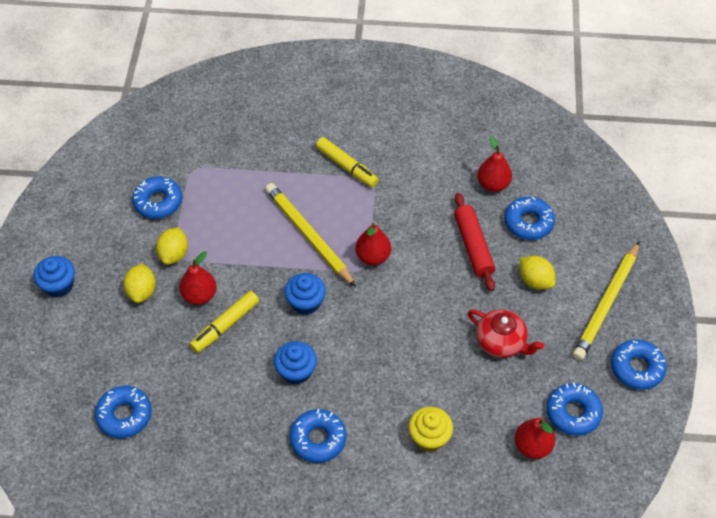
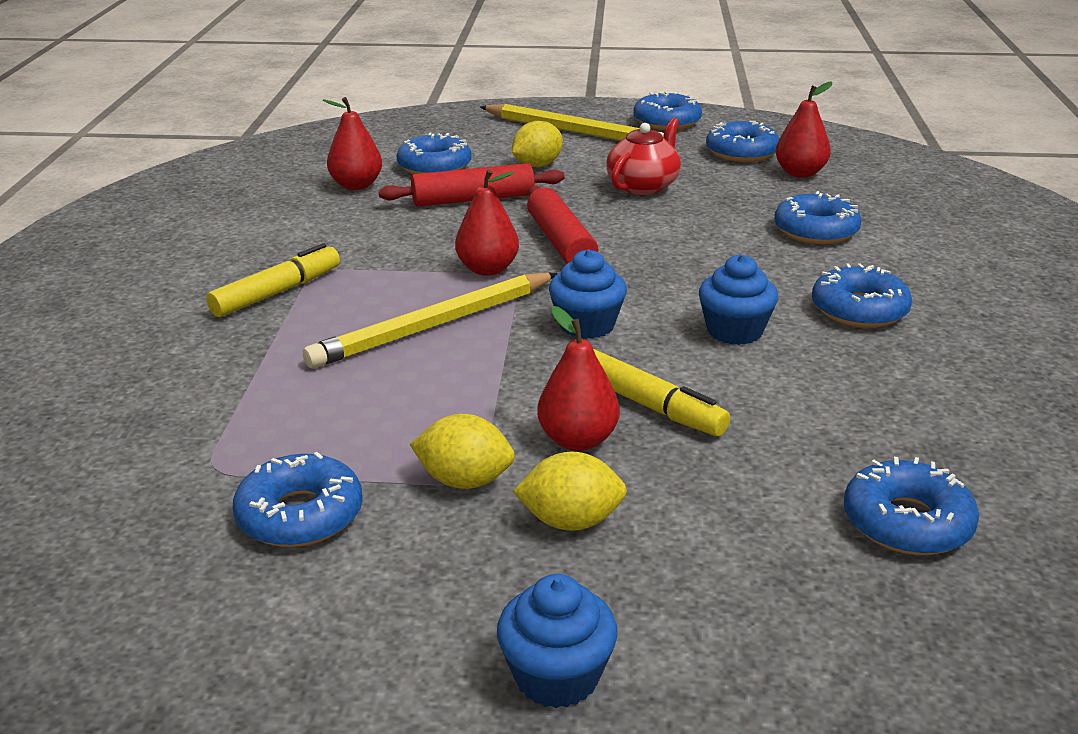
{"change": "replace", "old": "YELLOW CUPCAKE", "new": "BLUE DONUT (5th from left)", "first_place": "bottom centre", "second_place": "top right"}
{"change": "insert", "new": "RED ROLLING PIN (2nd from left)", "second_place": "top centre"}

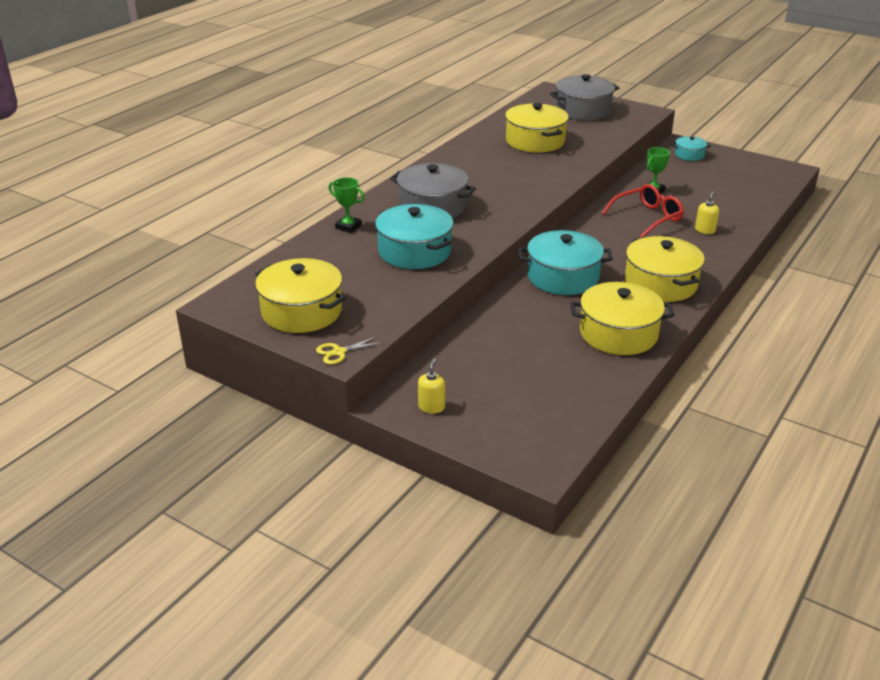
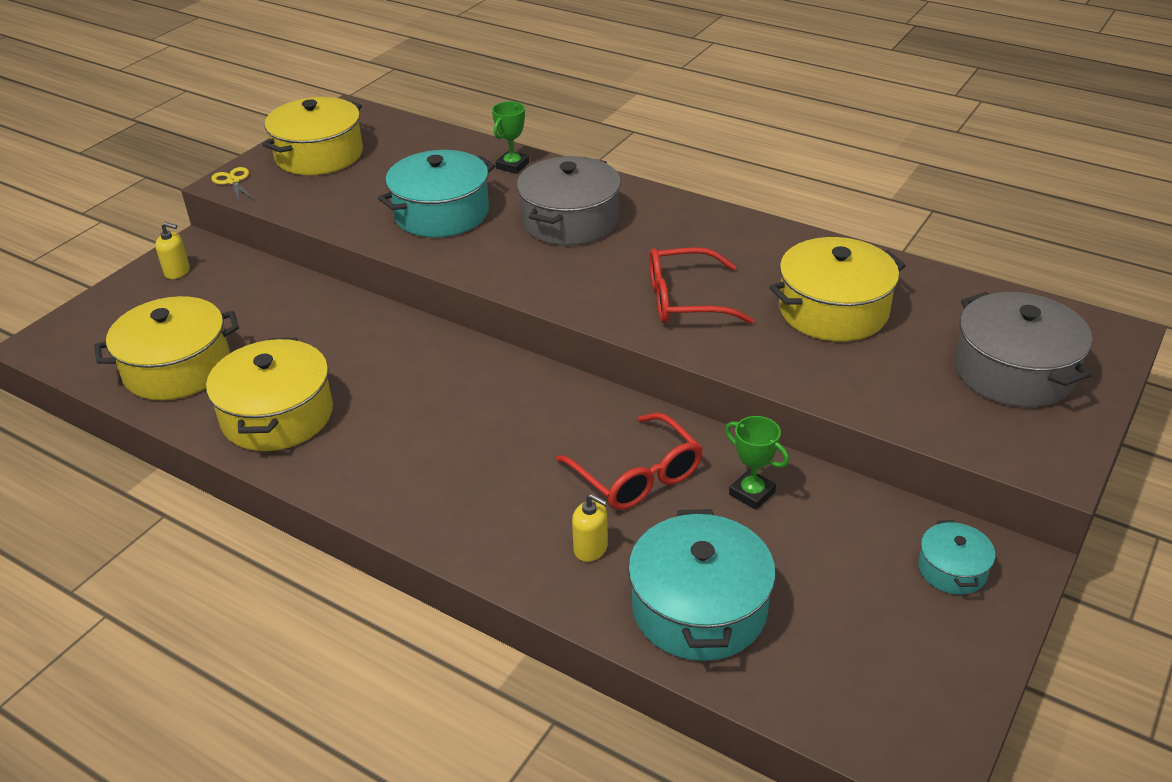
{"change": "move", "old": "TURQUOISE POT (2nd from left)", "first_place": "centre", "second_place": "bottom centre"}
{"change": "move", "old": "YELLOW POT (4th from left in the first image)", "new": "YELLOW POT (1st from left)", "first_place": "middle right", "second_place": "middle left"}
{"change": "insert", "new": "RED GLASSES (2nd from left)", "second_place": "centre"}

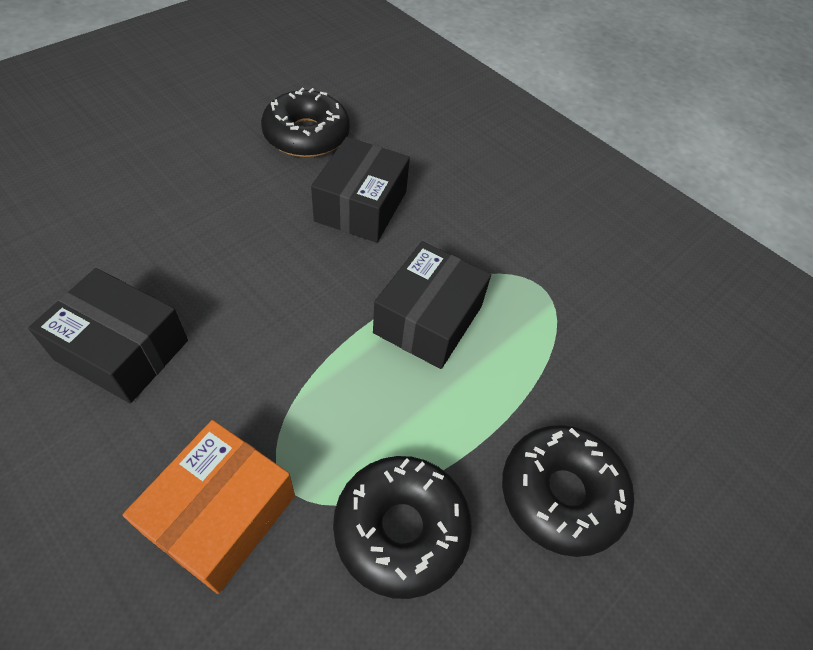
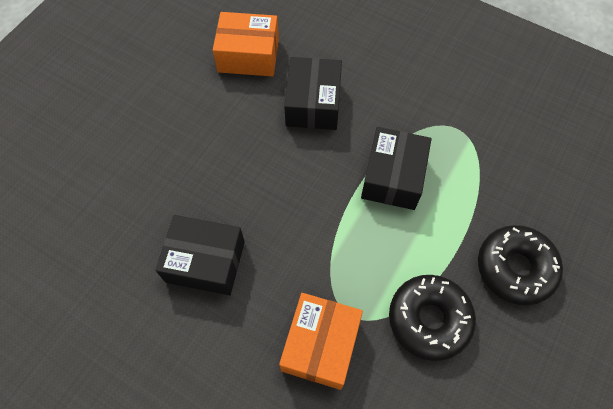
{"change": "replace", "old": "BLACK DONUT (1st from left)", "new": "ORANGE BOX (1st from left)", "first_place": "top centre", "second_place": "top centre"}

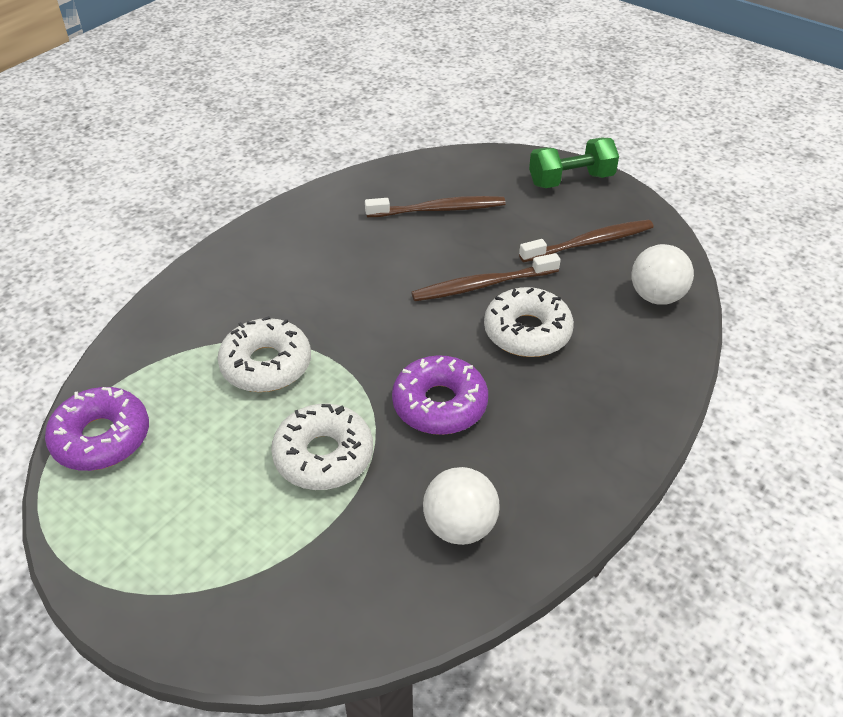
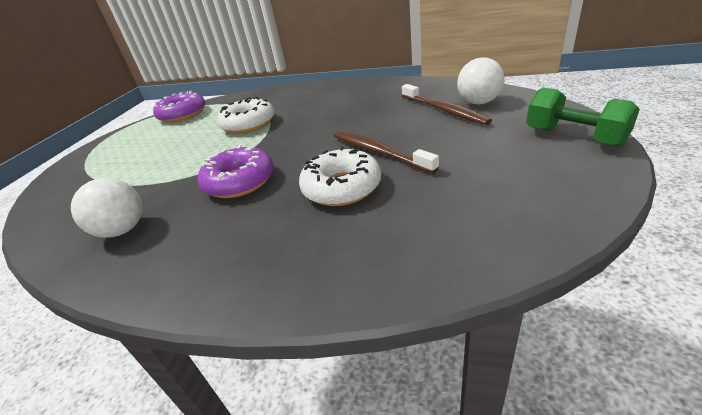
{"change": "delete", "old": "BROWN TOOTHBRUSH (3rd from left)", "first_place": "middle right"}
{"change": "move", "old": "WHITE BALL (2nd from left)", "first_place": "middle right", "second_place": "top right"}
{"change": "delete", "old": "WHITE DONUT (2nd from left)", "first_place": "centre"}

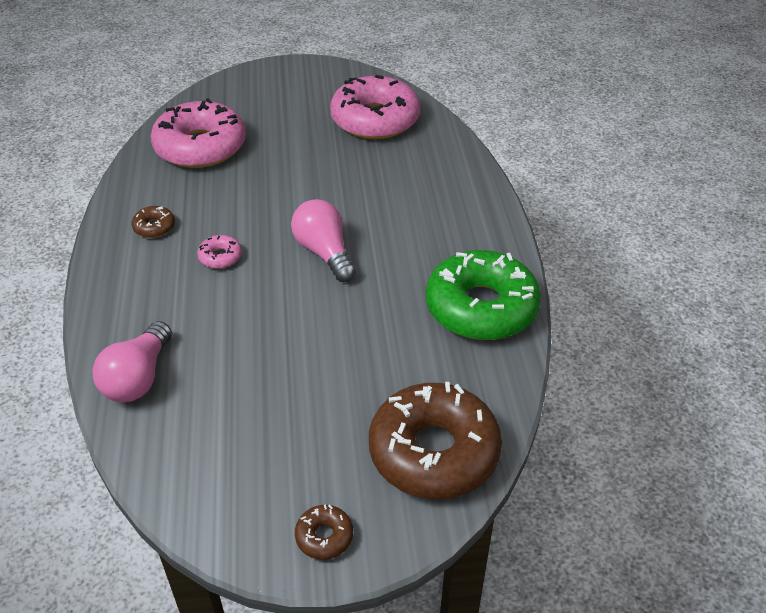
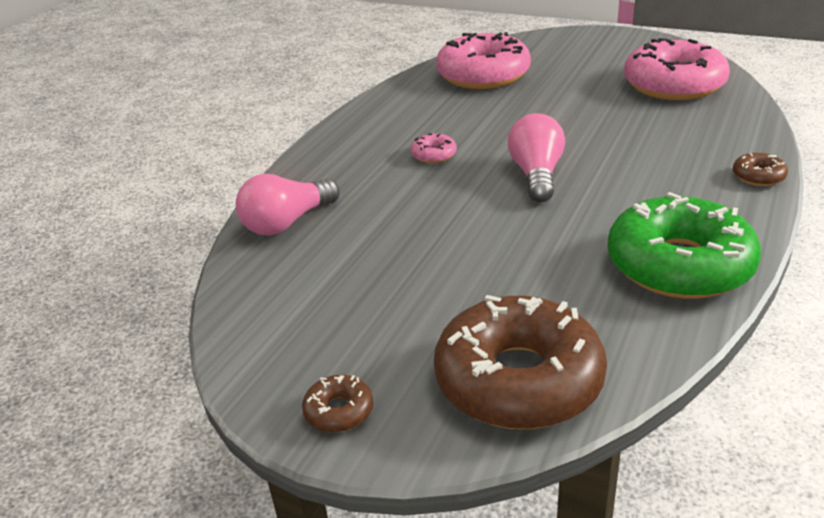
{"change": "move", "old": "BROWN DONUT (1st from left in the first image)", "new": "BROWN DONUT (3rd from left)", "first_place": "middle left", "second_place": "top right"}

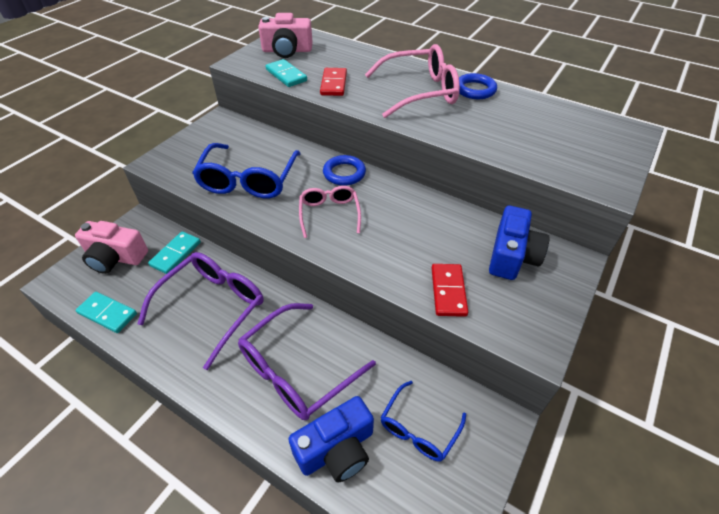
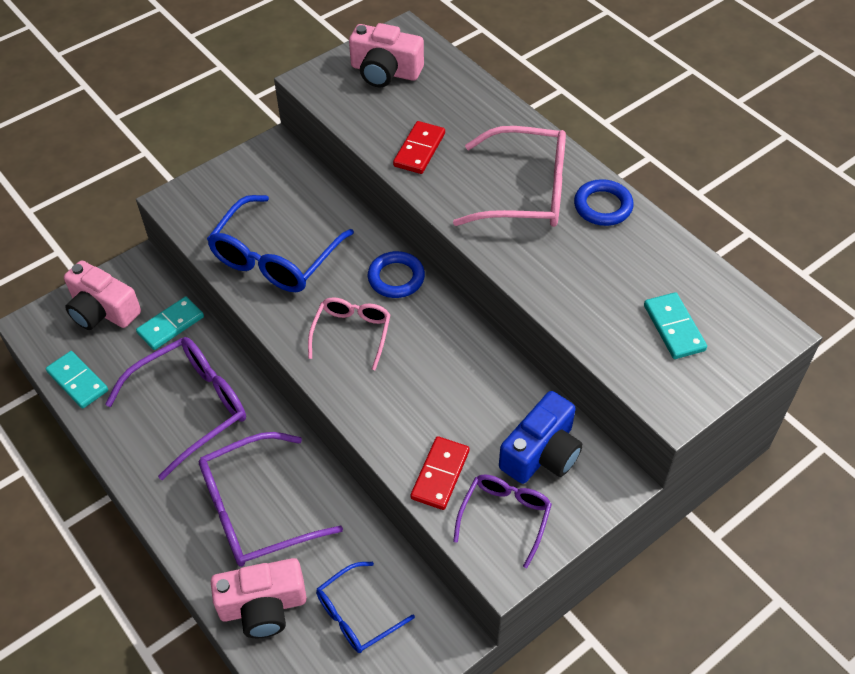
{"change": "move", "old": "TURQUOISE DOMINO (3rd from left)", "first_place": "top centre", "second_place": "middle right"}
{"change": "recolor", "old": "BLUE CAMERA (1st from left)", "new": "PINK CAMERA (2nd from left)", "first_place": "bottom centre", "second_place": "bottom left"}
{"change": "insert", "new": "PURPLE GLASSES (3rd from left)", "second_place": "bottom centre"}

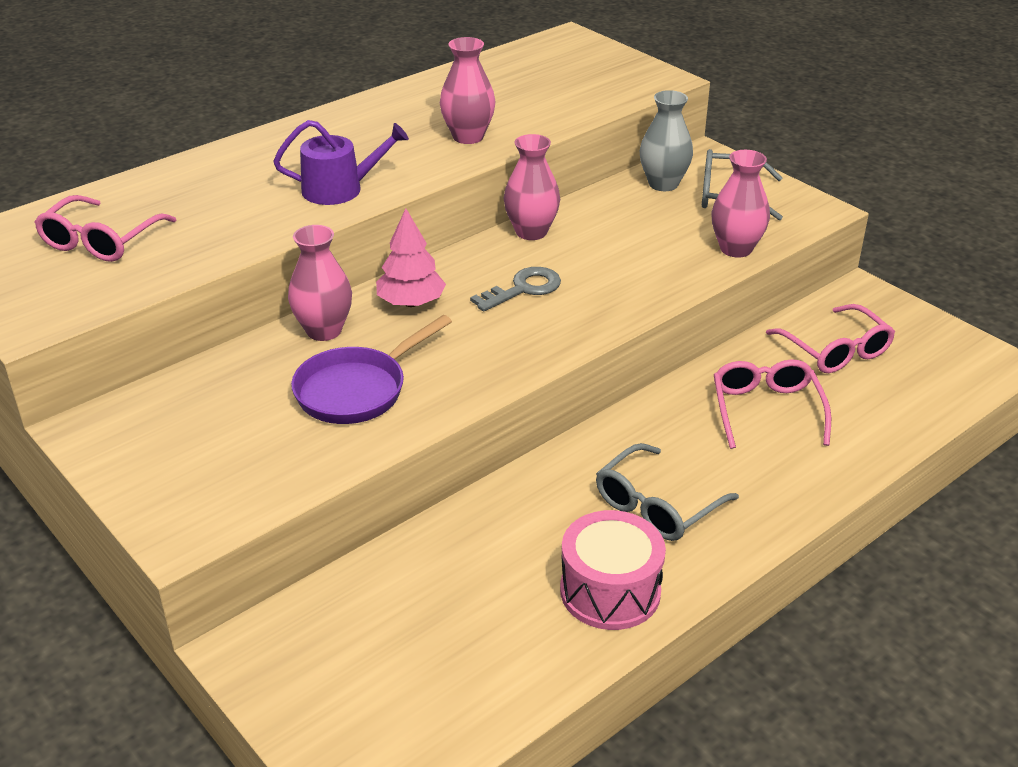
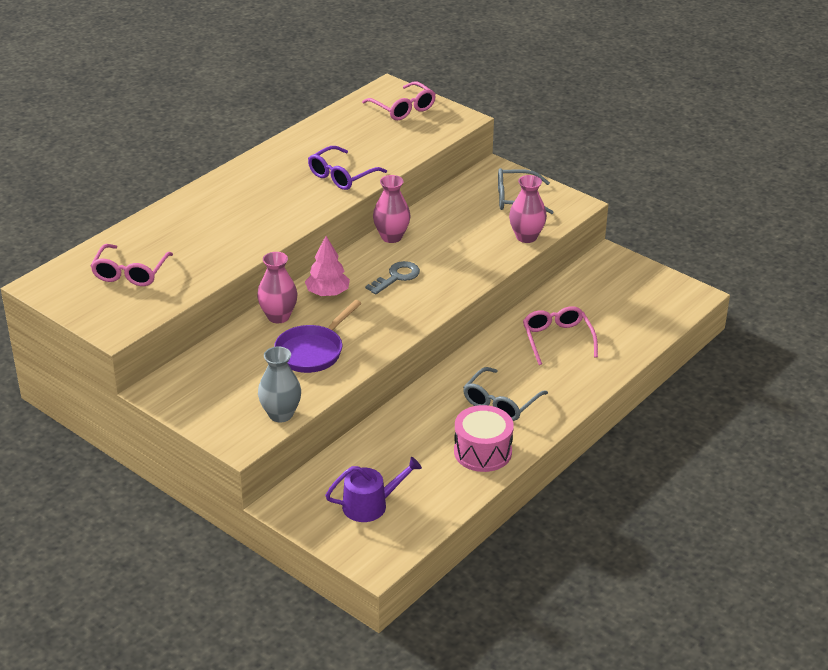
{"change": "replace", "old": "PINK VASE (2nd from left)", "new": "PURPLE GLASSES", "first_place": "top centre", "second_place": "top centre"}
{"change": "move", "old": "GREY VASE", "first_place": "top centre", "second_place": "centre"}
{"change": "move", "old": "PURPLE WATERING CAN", "first_place": "top centre", "second_place": "bottom centre"}
{"change": "move", "old": "PINK GLASSES (3rd from left in the first image)", "new": "PINK GLASSES (2nd from left)", "first_place": "middle right", "second_place": "top centre"}

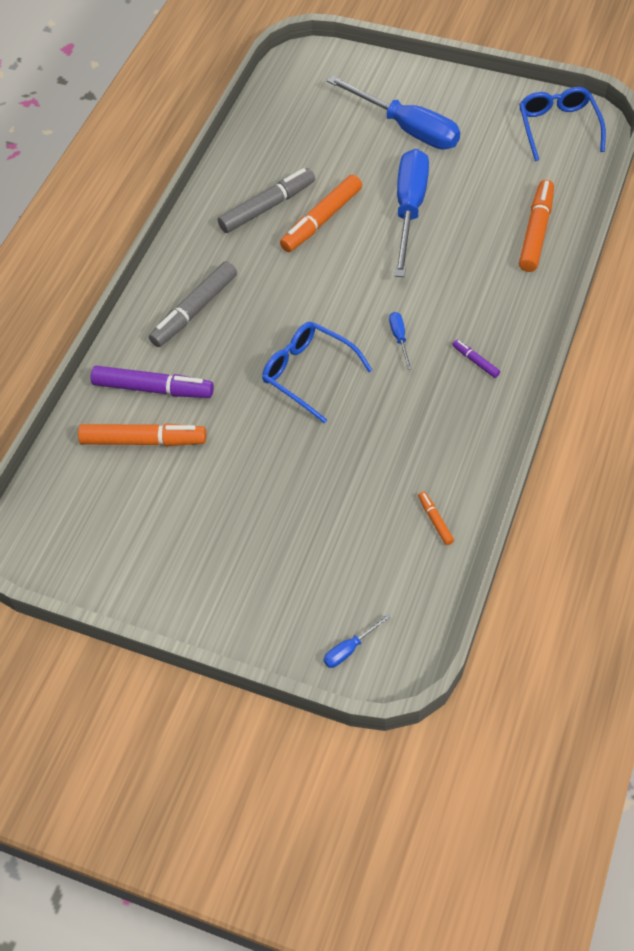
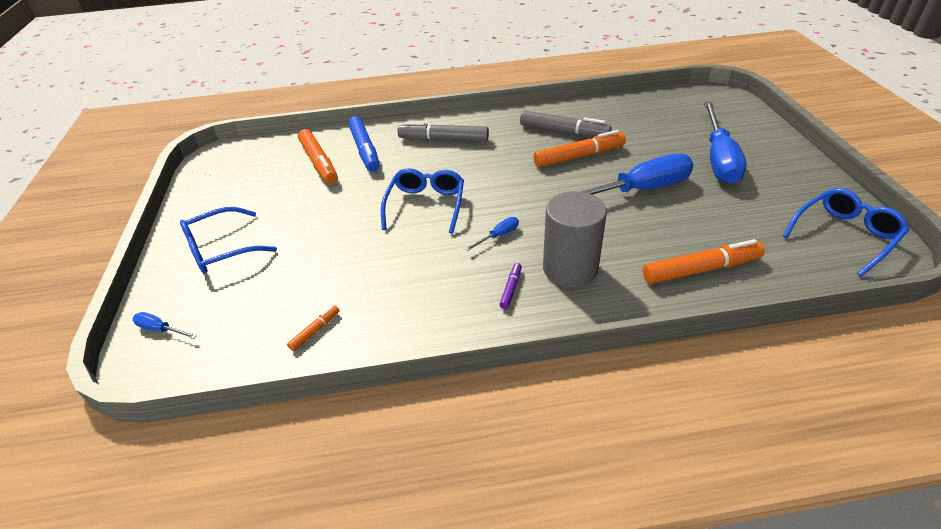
{"change": "rotate", "old": "ORANGE MARKER (2nd from left in the first image)", "first_place": "top centre", "second_place": "top centre", "degrees": 150}
{"change": "recolor", "old": "PURPLE MARKER (1st from left)", "new": "BLUE MARKER", "first_place": "middle left", "second_place": "top centre"}
{"change": "insert", "new": "GREY CYLINDER", "second_place": "centre"}
{"change": "insert", "new": "BLUE GLASSES (1st from left)", "second_place": "middle left"}

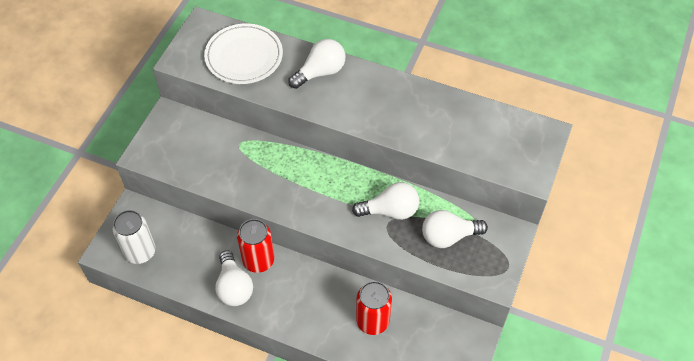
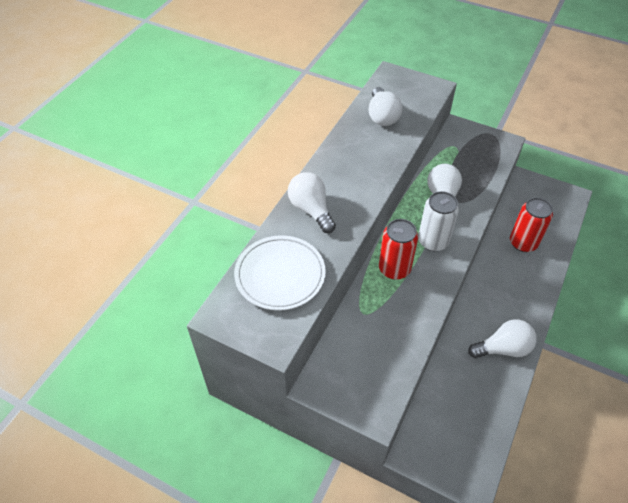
{"change": "move", "old": "WHITE CAN", "first_place": "middle left", "second_place": "middle right"}
{"change": "move", "old": "WHITE LIGHT BULB (4th from left in the first image)", "new": "WHITE LIGHT BULB (2nd from left)", "first_place": "centre", "second_place": "top centre"}
{"change": "move", "old": "RED CAN (1st from left)", "first_place": "bottom centre", "second_place": "centre"}

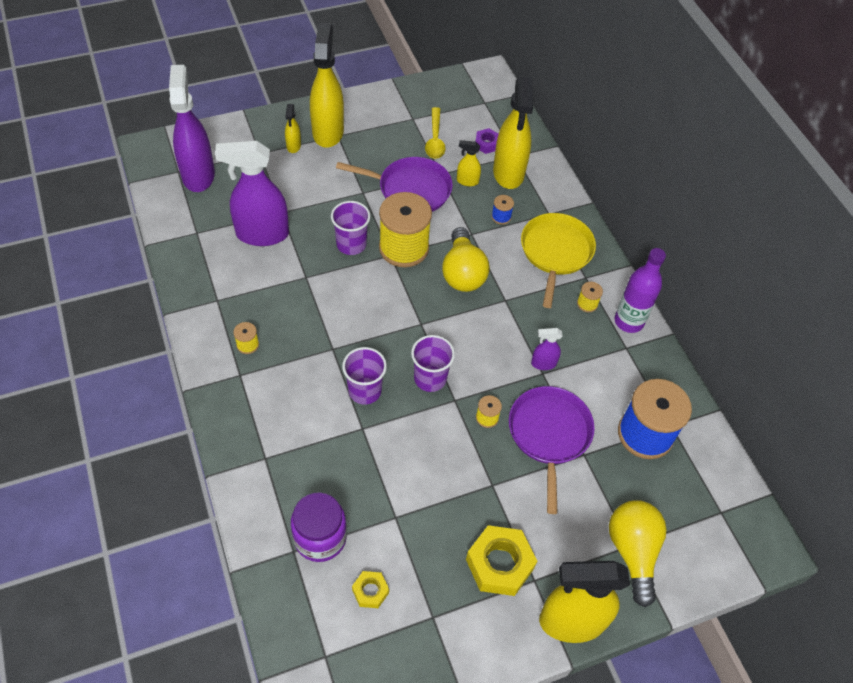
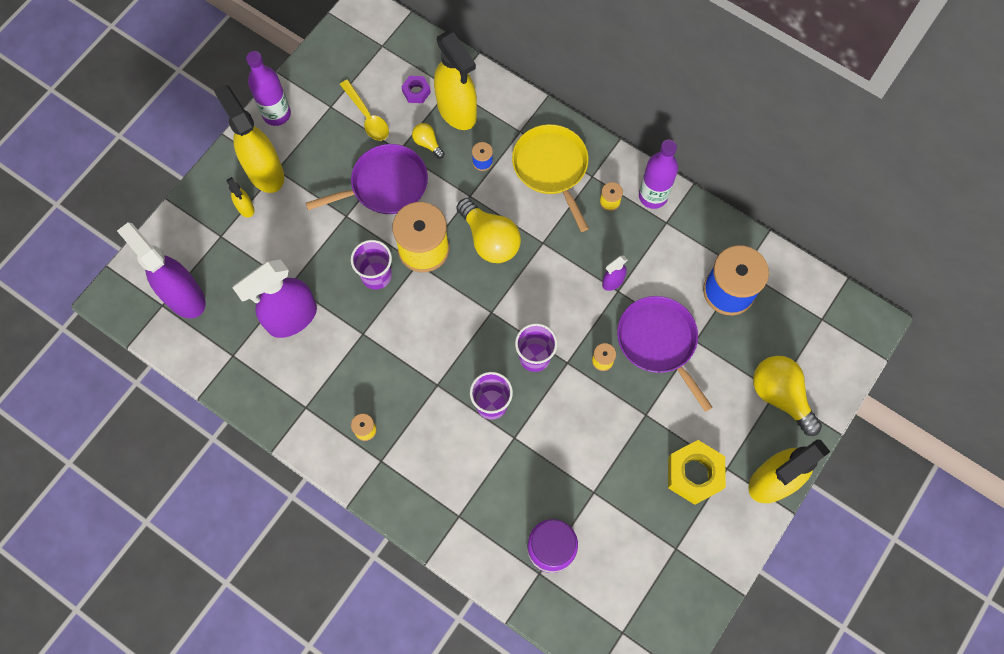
{"change": "replace", "old": "YELLOW SPRAY BOTTLE (3rd from left)", "new": "YELLOW LIGHT BULB (1st from left)", "first_place": "top centre", "second_place": "top centre"}
{"change": "delete", "old": "YELLOW NUT (1st from left)", "first_place": "bottom centre"}
{"change": "insert", "new": "PURPLE BOTTLE (1st from left)", "second_place": "top left"}

